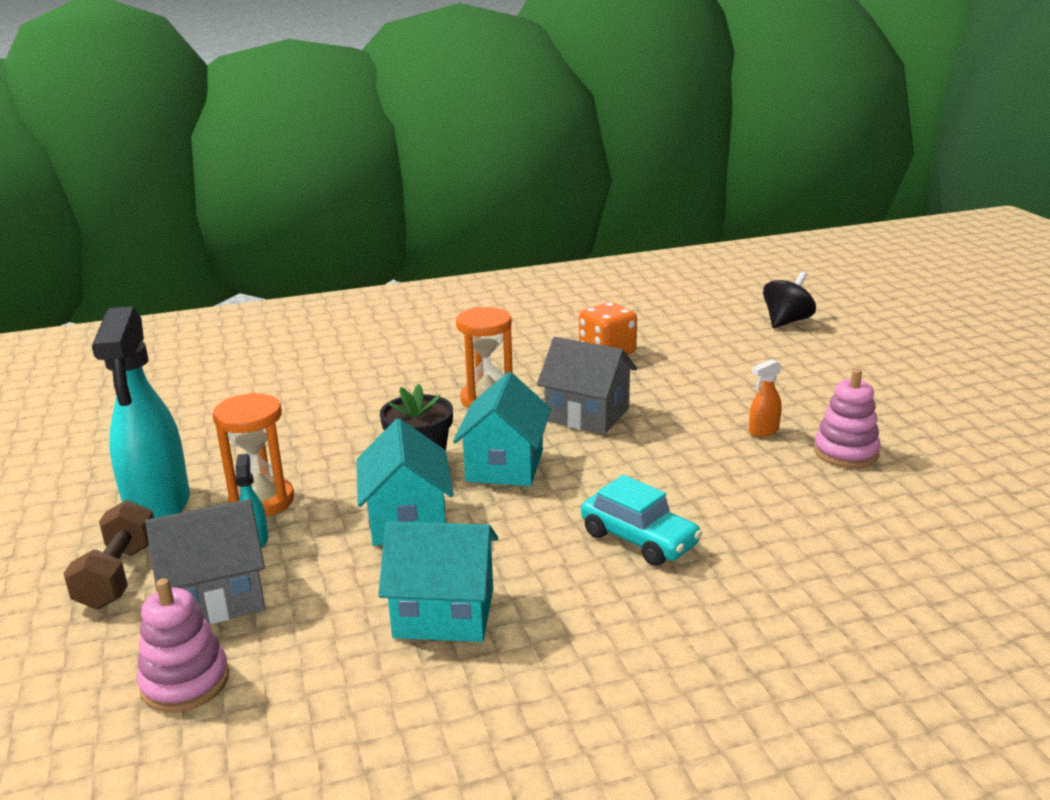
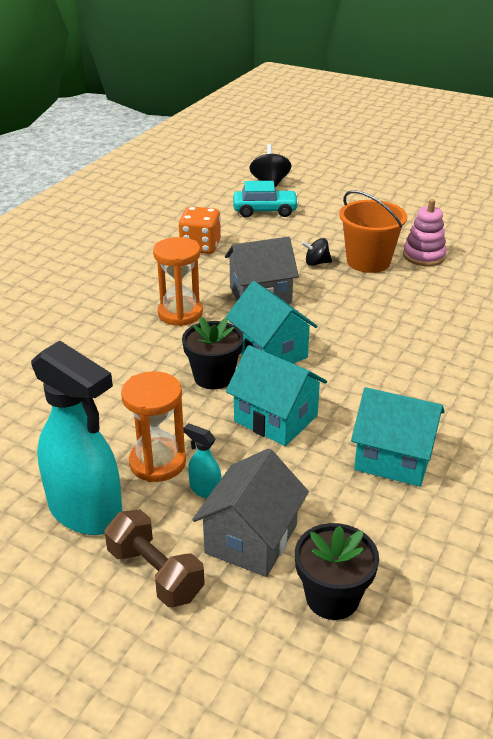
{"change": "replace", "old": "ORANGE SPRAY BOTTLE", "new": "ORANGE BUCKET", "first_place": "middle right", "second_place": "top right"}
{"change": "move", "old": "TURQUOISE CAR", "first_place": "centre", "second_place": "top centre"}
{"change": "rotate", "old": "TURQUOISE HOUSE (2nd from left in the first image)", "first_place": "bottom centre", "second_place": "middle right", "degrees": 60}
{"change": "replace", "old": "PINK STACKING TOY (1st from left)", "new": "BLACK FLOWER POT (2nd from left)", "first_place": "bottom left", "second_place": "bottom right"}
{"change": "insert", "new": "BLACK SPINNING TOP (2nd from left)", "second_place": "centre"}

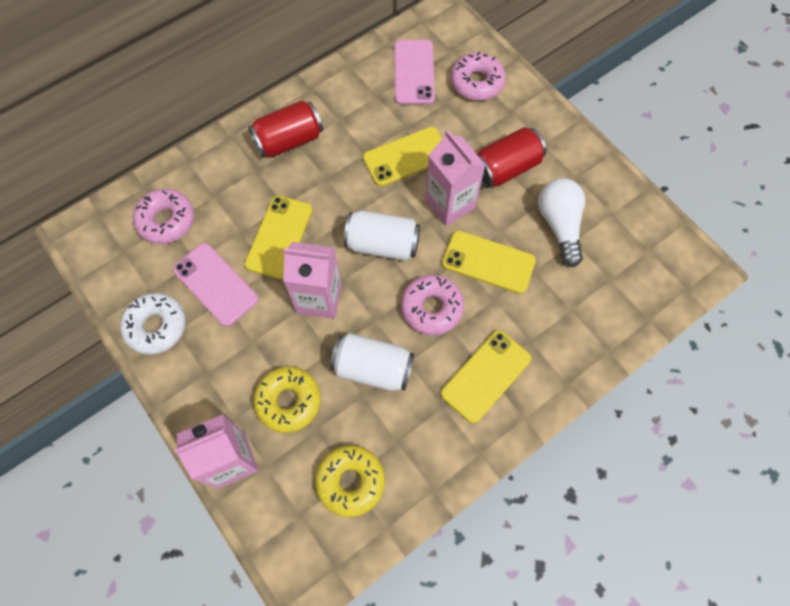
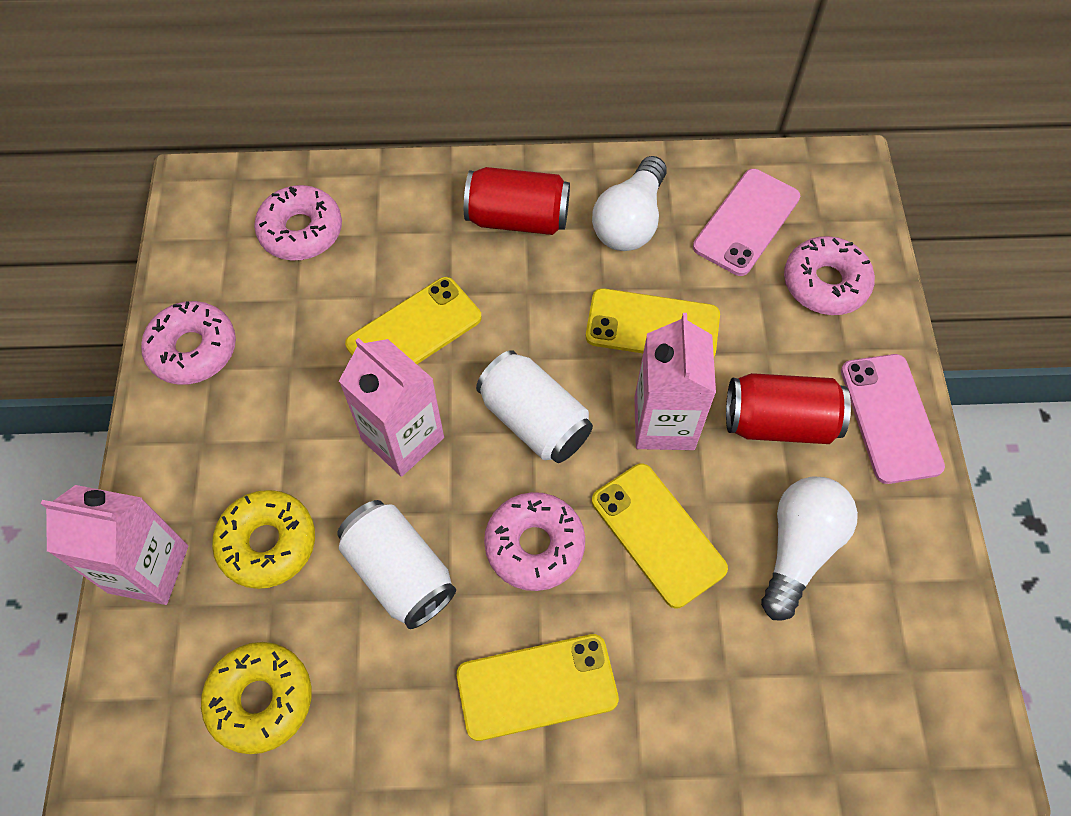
{"change": "move", "old": "PINK PHONE (1st from left in the first image)", "new": "PINK PHONE (2nd from left)", "first_place": "middle left", "second_place": "middle right"}
{"change": "recolor", "old": "WHITE DONUT", "new": "PINK DONUT (1st from left)", "first_place": "middle left", "second_place": "middle left"}
{"change": "insert", "new": "WHITE LIGHT BULB (1st from left)", "second_place": "top centre"}

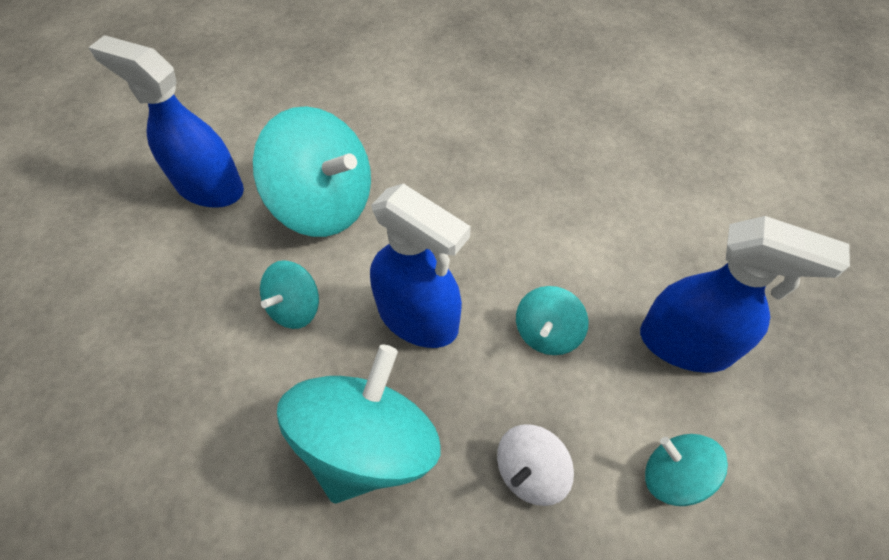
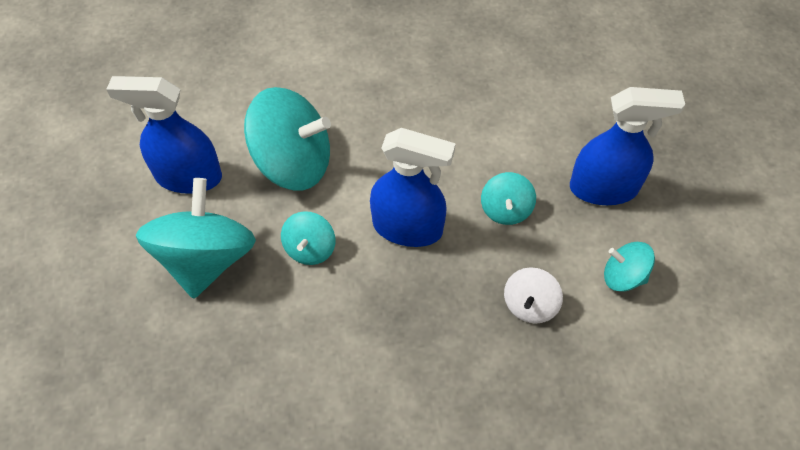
{"change": "move", "old": "TURQUOISE SPINNING TOP (3rd from left in the first image)", "new": "TURQUOISE SPINNING TOP (1st from left)", "first_place": "bottom centre", "second_place": "middle left"}

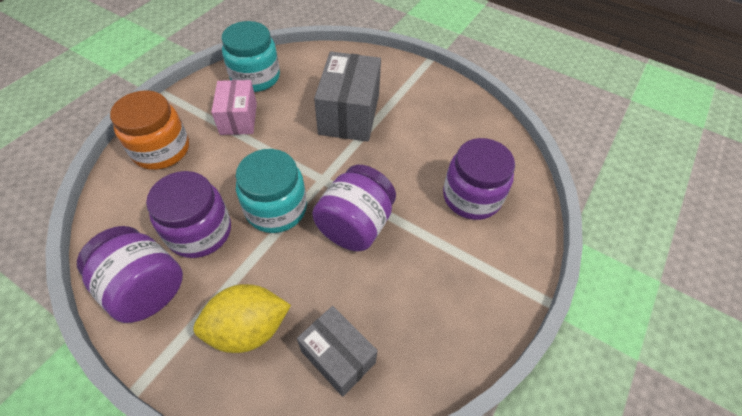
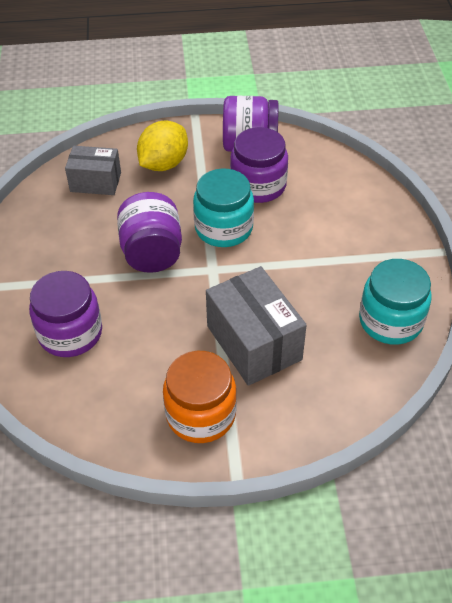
{"change": "delete", "old": "PINK BOX", "first_place": "top left"}
{"change": "move", "old": "ORANGE JAR", "first_place": "top left", "second_place": "centre"}

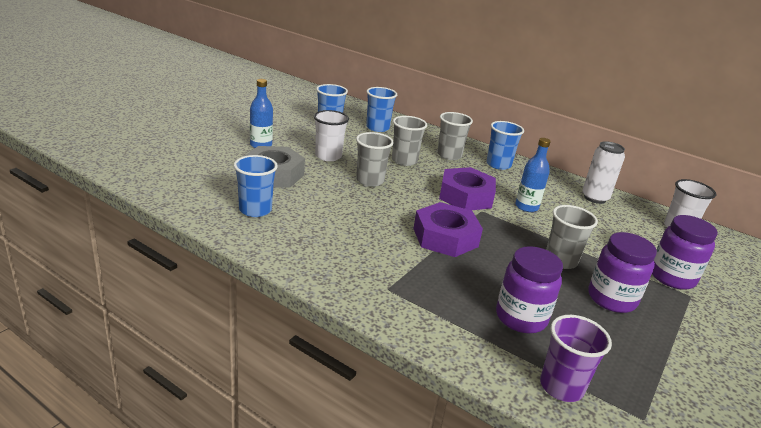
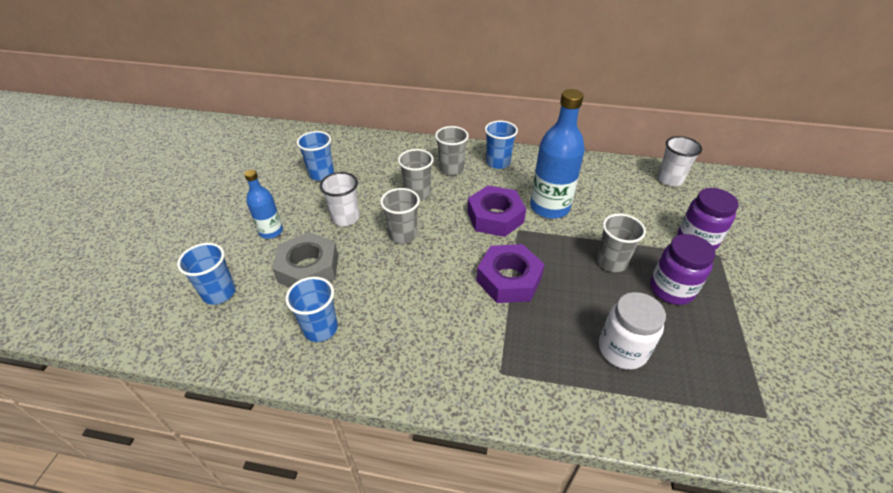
{"change": "move", "old": "BLUE CUP (3rd from left in the first image)", "new": "BLUE CUP (1st from left)", "first_place": "top centre", "second_place": "middle left"}
{"change": "resize", "old": "BLUE BOTTLE (2nd from left)", "first_place": "middle right", "second_place": "top centre", "factor": 1.78}
{"change": "delete", "old": "WHITE CAN", "first_place": "middle right"}
{"change": "recolor", "old": "PURPLE JAR (1st from left)", "new": "WHITE JAR", "first_place": "bottom right", "second_place": "bottom right"}
{"change": "delete", "old": "PURPLE CUP", "first_place": "bottom right"}

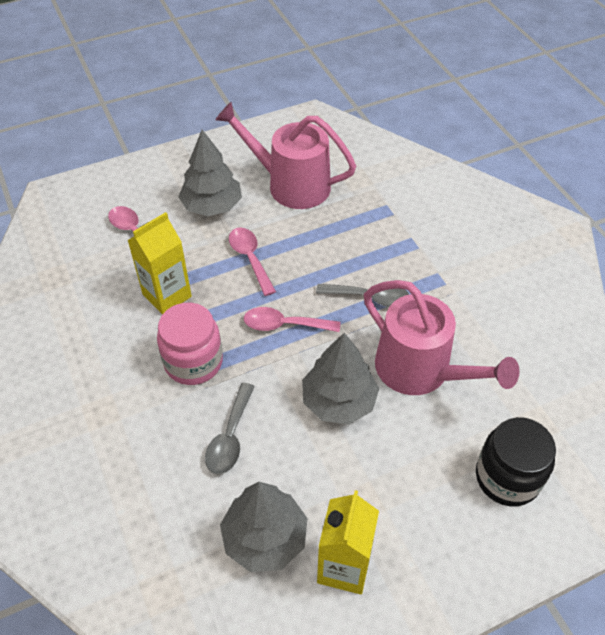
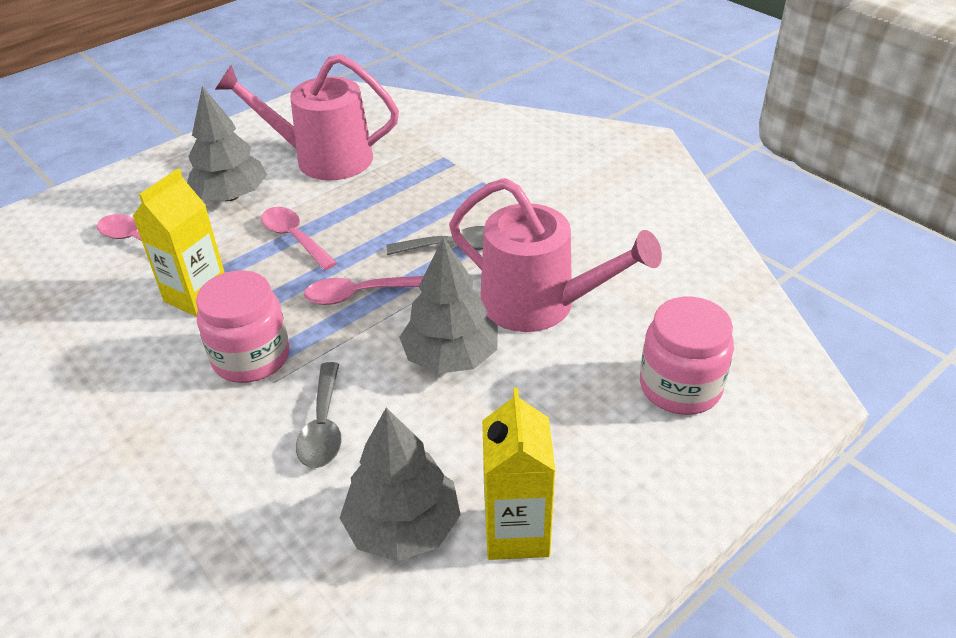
{"change": "recolor", "old": "BLACK JAR", "new": "PINK JAR (2nd from left)", "first_place": "bottom right", "second_place": "middle right"}

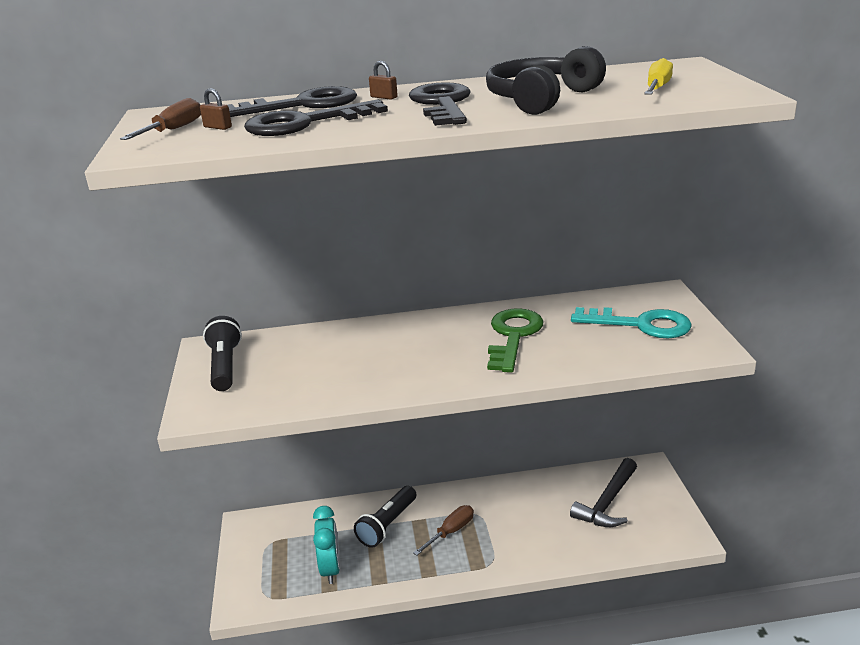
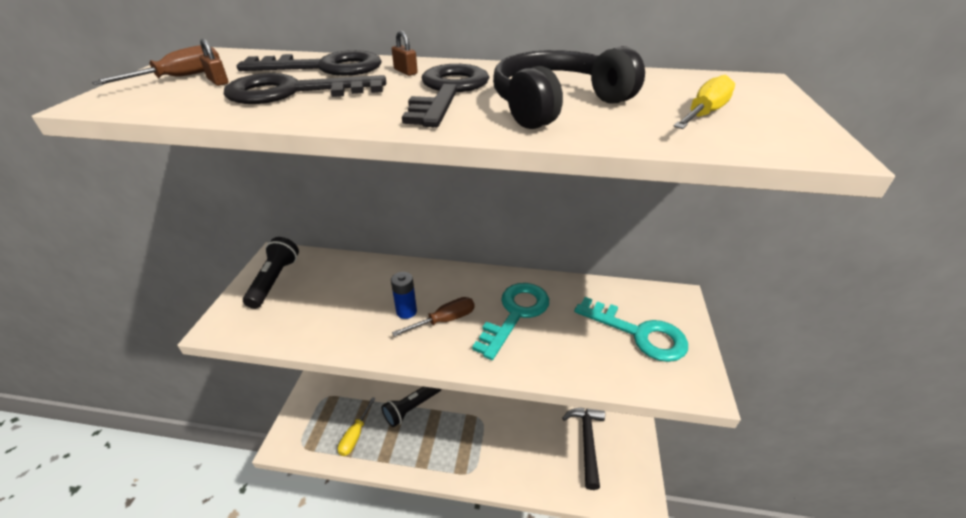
{"change": "recolor", "old": "GREEN KEY", "new": "TURQUOISE KEY (1st from left)", "first_place": "centre", "second_place": "centre"}
{"change": "rotate", "old": "BLACK HAMMER", "first_place": "bottom right", "second_place": "bottom centre", "degrees": 135}
{"change": "move", "old": "BROWN SCREWDRIVER (2nd from left)", "first_place": "bottom centre", "second_place": "centre"}
{"change": "replace", "old": "TURQUOISE CLOCK", "new": "YELLOW SCREWDRIVER (1st from left)", "first_place": "bottom centre", "second_place": "bottom centre"}
{"change": "insert", "new": "BLUE BATTERY", "second_place": "centre"}

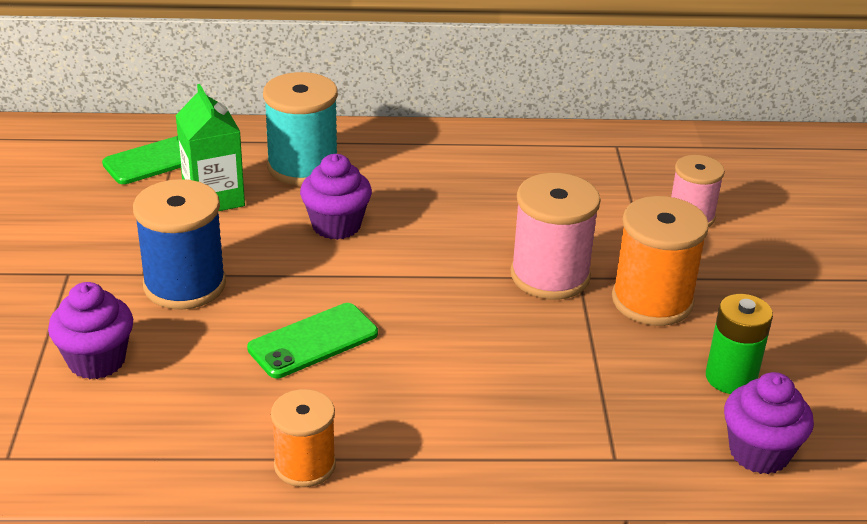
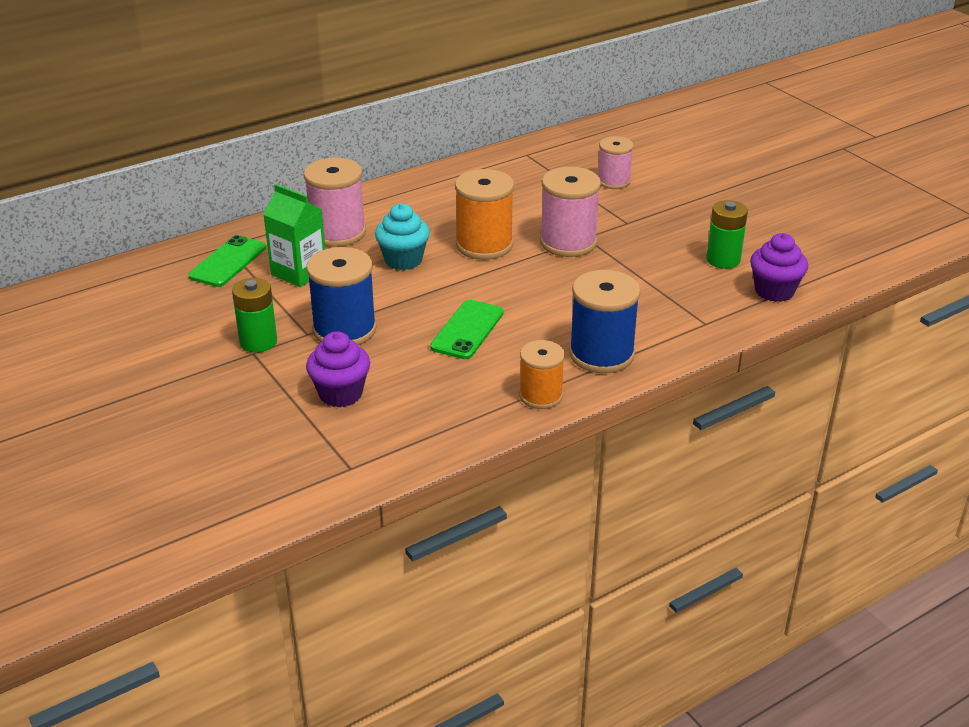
{"change": "recolor", "old": "TURQUOISE SPOOL", "new": "PINK SPOOL (1st from left)", "first_place": "top centre", "second_place": "top centre"}
{"change": "recolor", "old": "PURPLE CUPCAKE (2nd from left)", "new": "TURQUOISE CUPCAKE", "first_place": "centre", "second_place": "top centre"}
{"change": "move", "old": "ORANGE SPOOL (2nd from left in the first image)", "new": "ORANGE SPOOL (1st from left)", "first_place": "middle right", "second_place": "top centre"}
{"change": "insert", "new": "BLUE SPOOL (2nd from left)", "second_place": "centre"}
{"change": "insert", "new": "GREEN BATTERY (1st from left)", "second_place": "middle left"}

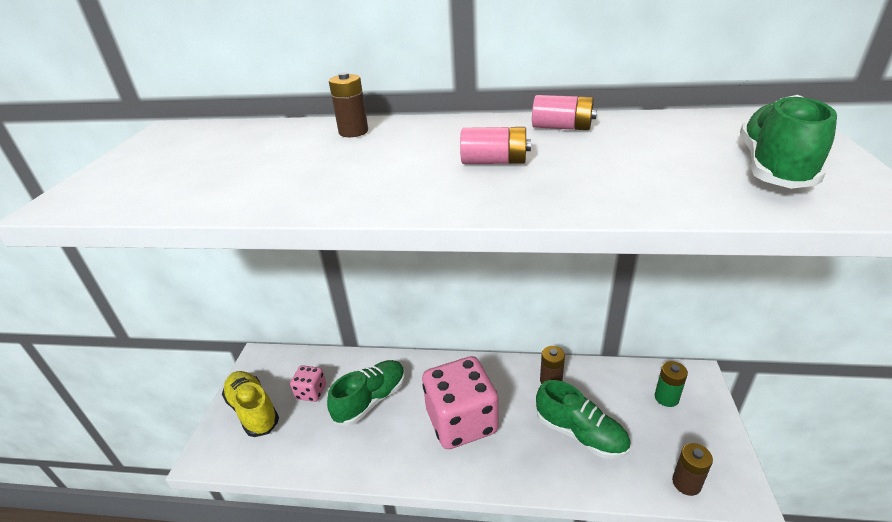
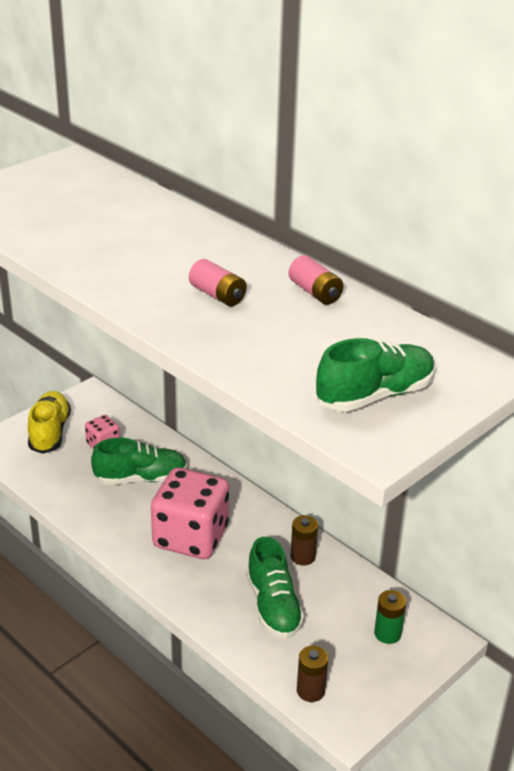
{"change": "delete", "old": "BROWN BATTERY (1st from left)", "first_place": "top centre"}

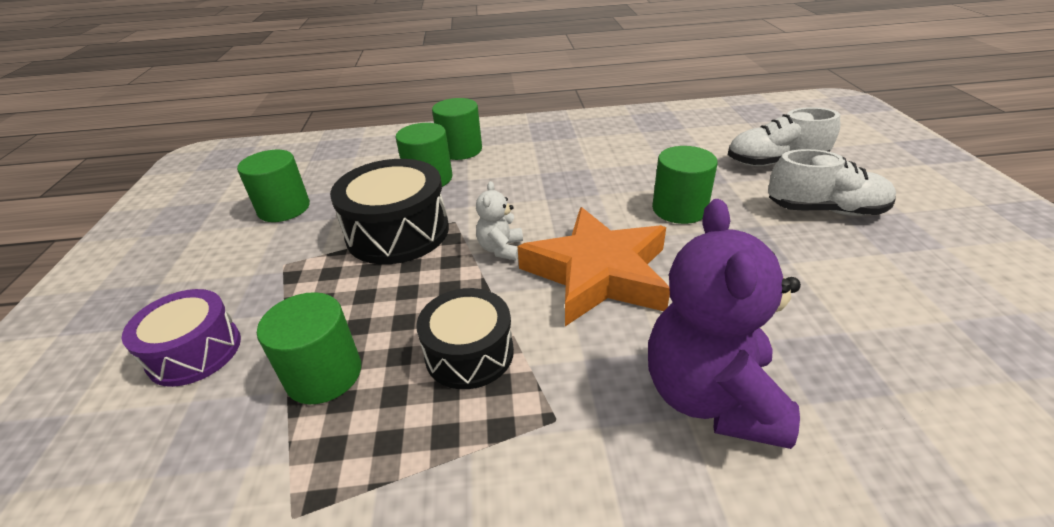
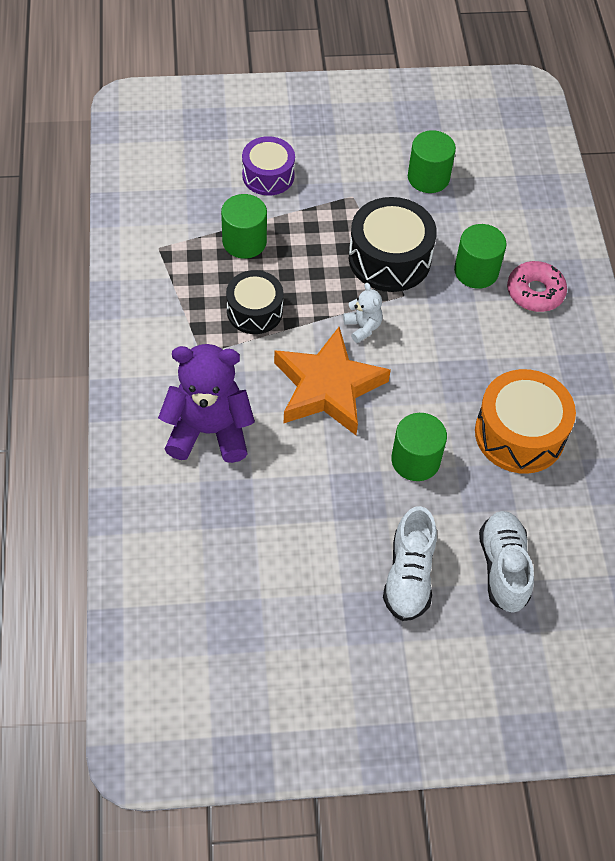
{"change": "replace", "old": "GREEN CYLINDER (4th from left)", "new": "PINK DONUT", "first_place": "top centre", "second_place": "top right"}
{"change": "rotate", "old": "WHITE TEDDY BEAR", "first_place": "centre", "second_place": "centre", "degrees": 60}
{"change": "insert", "new": "ORANGE DRUM", "second_place": "middle right"}

